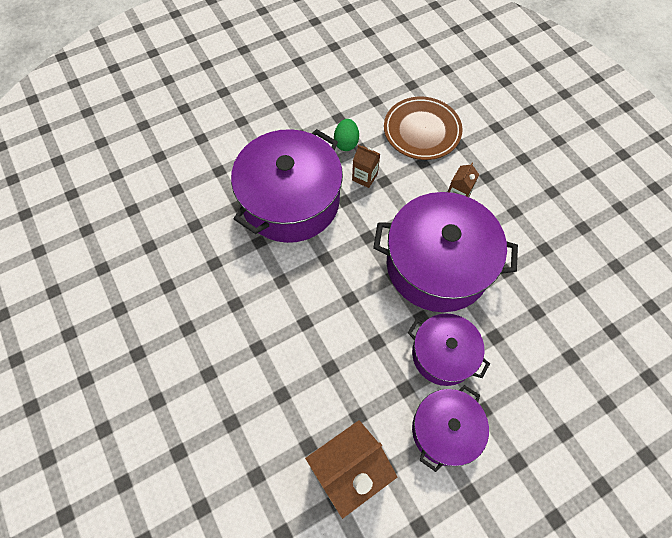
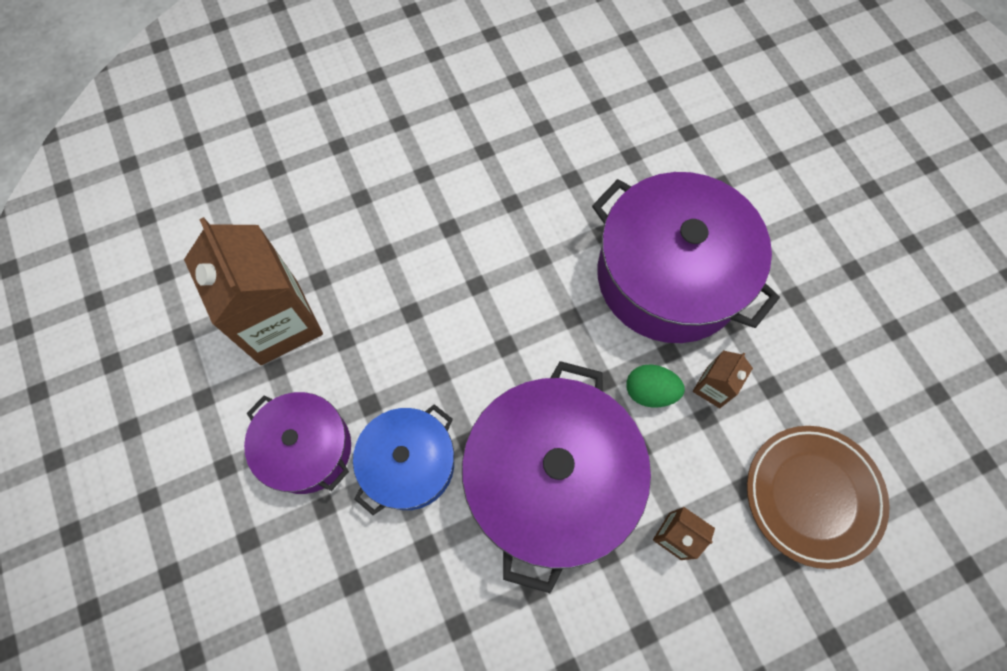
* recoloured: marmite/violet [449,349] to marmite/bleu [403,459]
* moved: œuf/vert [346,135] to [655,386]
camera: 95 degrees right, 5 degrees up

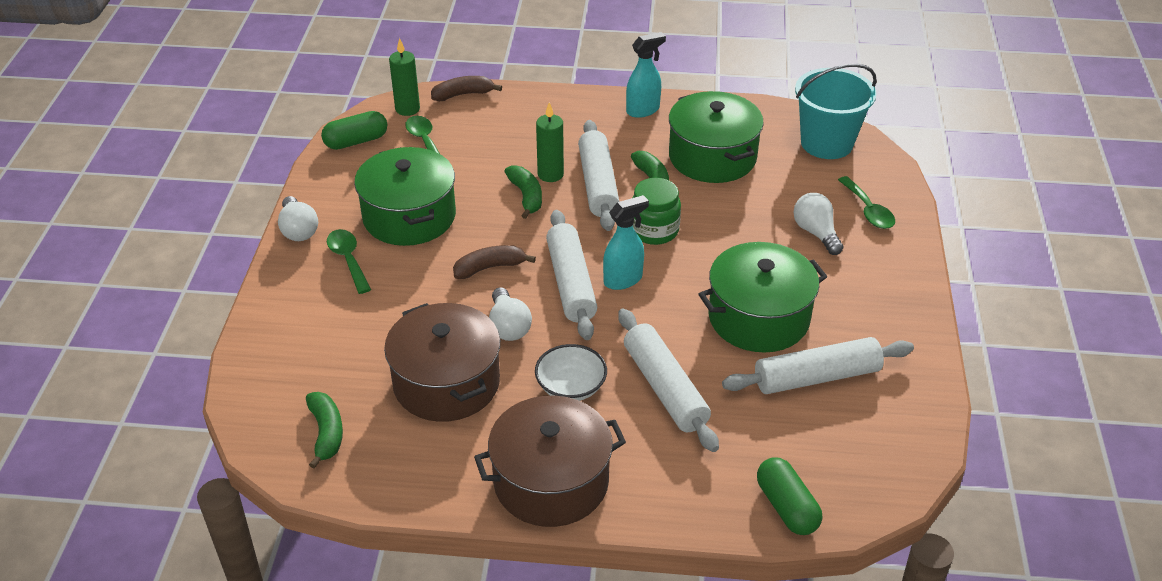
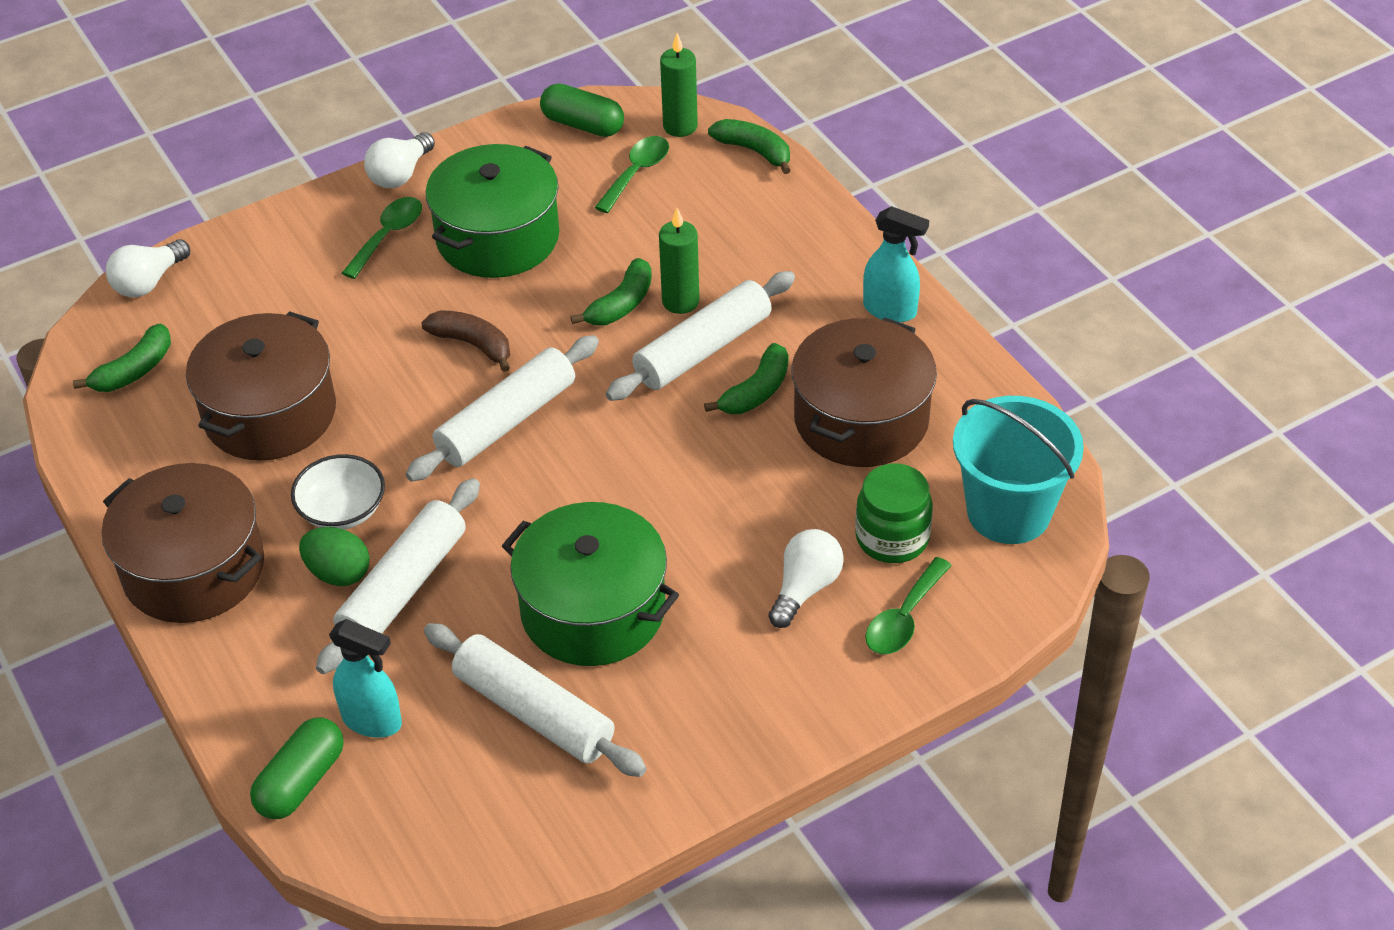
* moved: ampoule/blanc [510,314] to [148,268]
* added: œuf/vert [334,556]
* moved: vaporisateur/turquoise [626,242] to [365,678]
* recoloured: banane/marron [466,88] to banane/vert [749,146]
* recoloured: marmite/vert [716,137] to marmite/marron [864,392]
* moved: bocal/vert [656,211] to [894,513]
camera: 55 degrees right, 5 degrees up

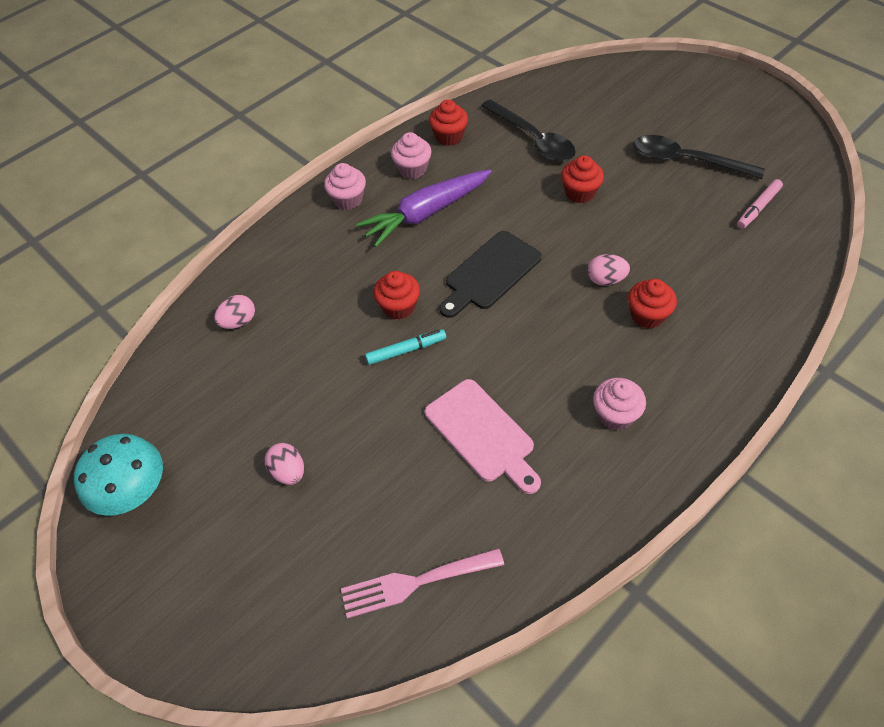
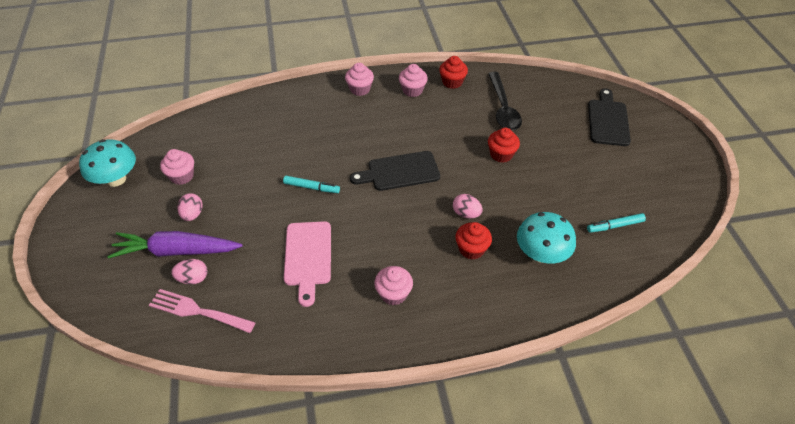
* moved: carotte/violet [424,208] to [174,244]
* added: muffin/rose [177,167]
* moved: œuf/rose [234,312] to [189,271]
* added: champignon/turquoise [546,238]
* recoloured: feutre/rose [760,204] to feutre/turquoise [616,223]
* added: planche à découper/noir [609,117]
* removed: muffin/rouge [397,295]
* removed: cuillère/noir [699,157]
camera: 30 degrees right, 5 degrees down

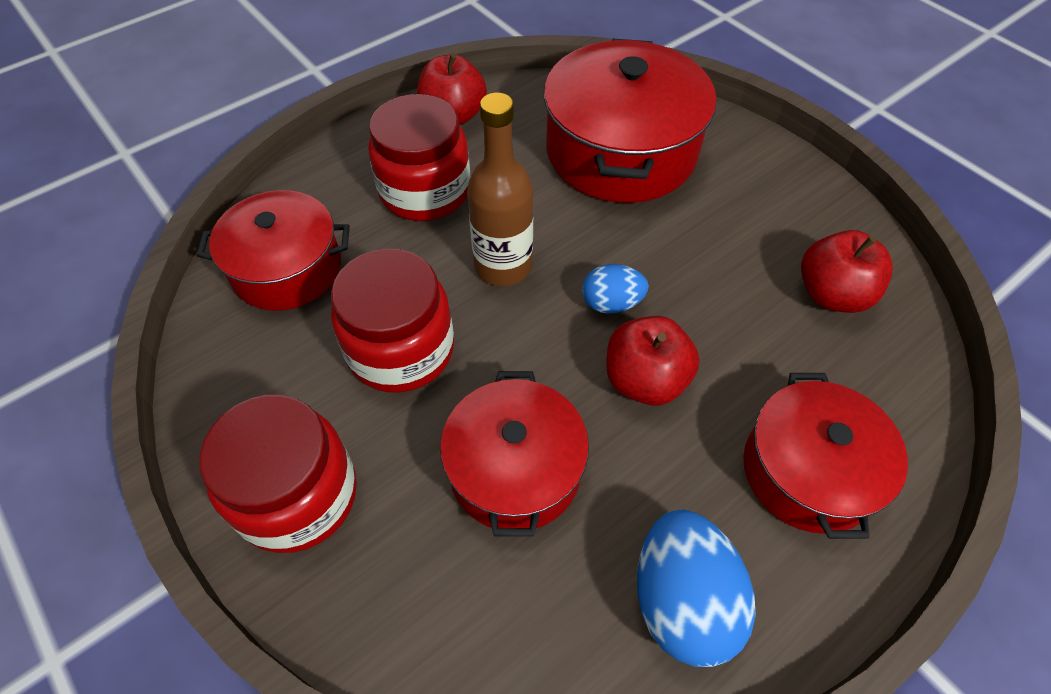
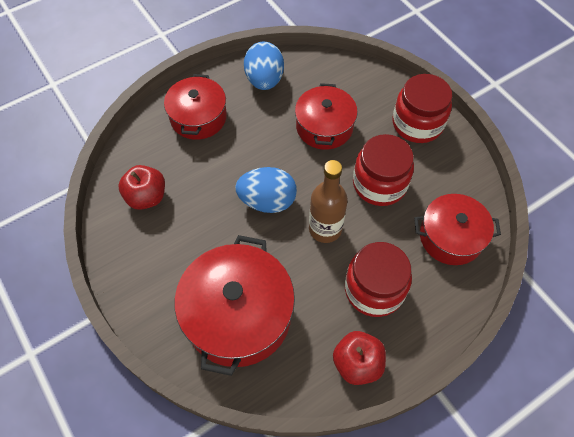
* resized: œuf/bleu [615,289] = [266,190] x1.71
* removed: pomme/rouge [653,361]
camera: 175 degrees left, 5 degrees up

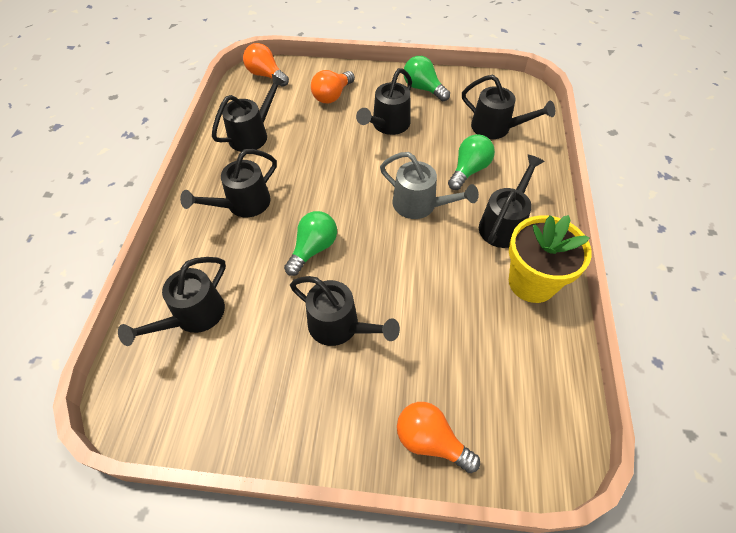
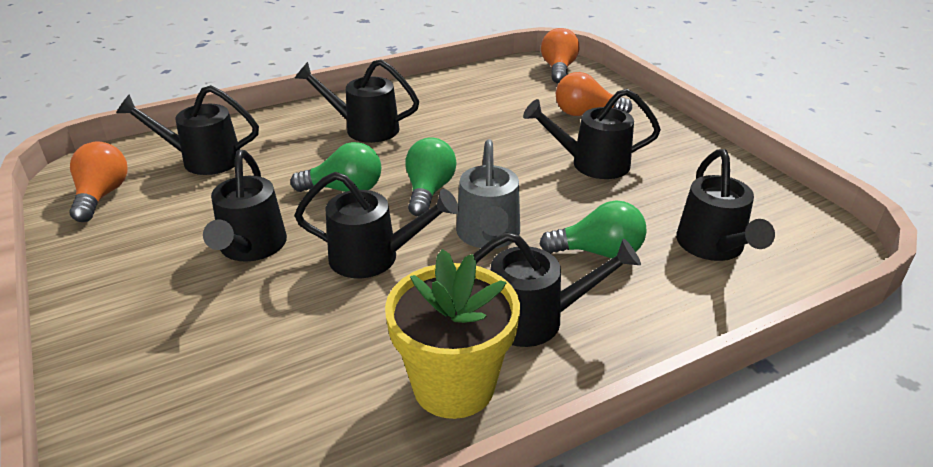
* moved: ampoule/orange [438,437] to [98,181]
* moved: arrosoir/noir [248,113] to [377,225]
* moved: ampoule/vert [427,78] to [431,177]
camera: 55 degrees right, 20 degrees down

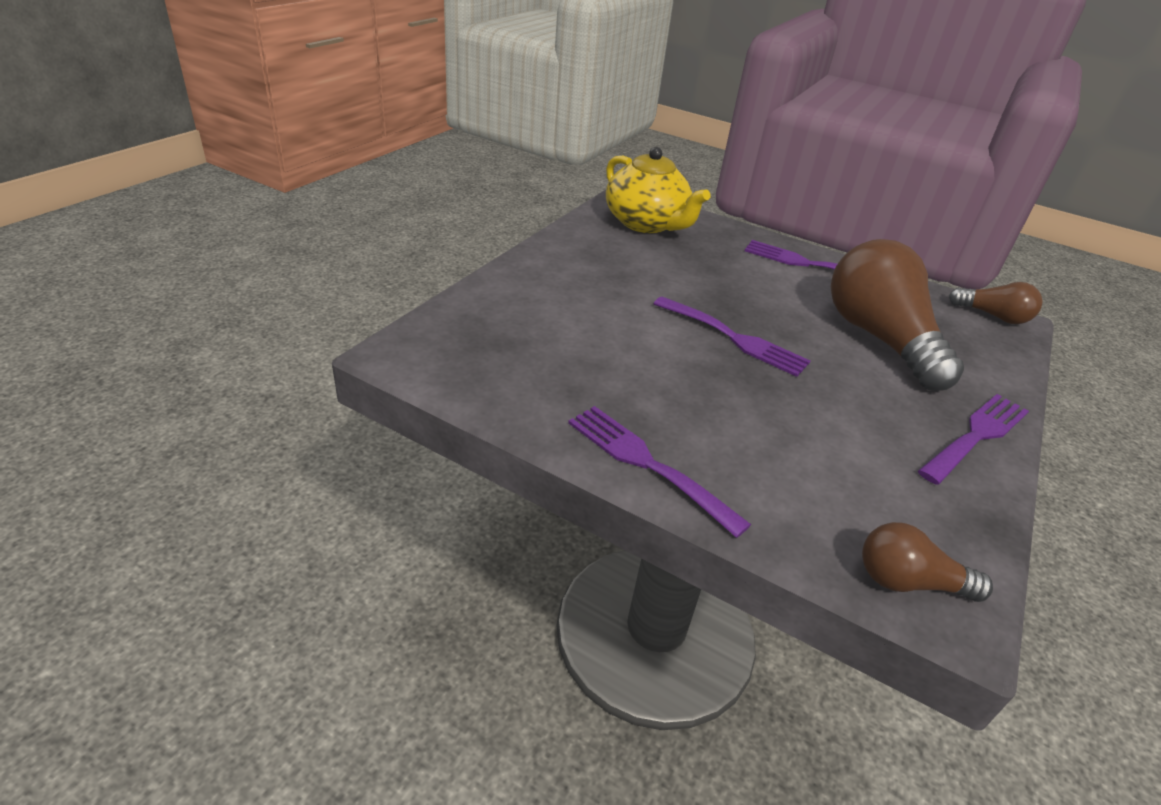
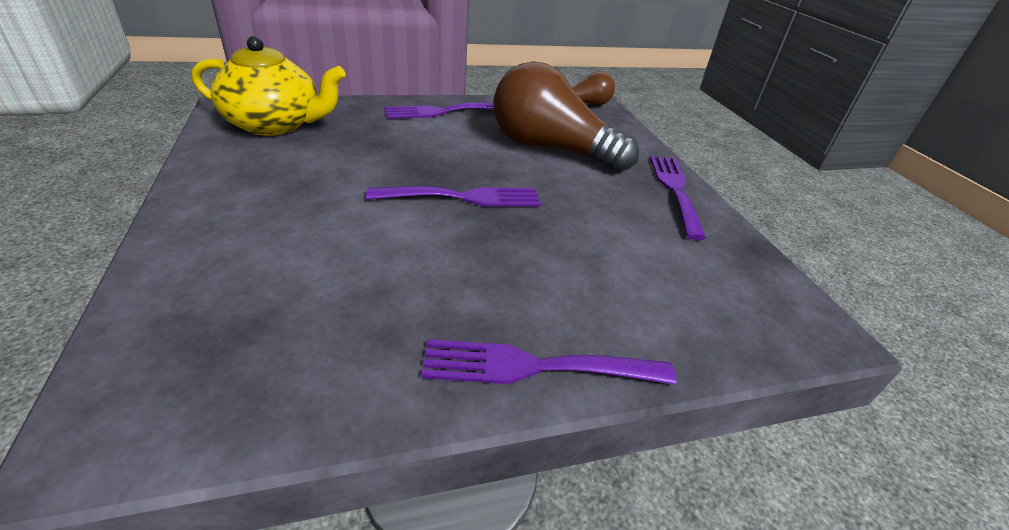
* removed: ampoule/marron [927,562]
camera: 45 degrees left, 0 degrees up

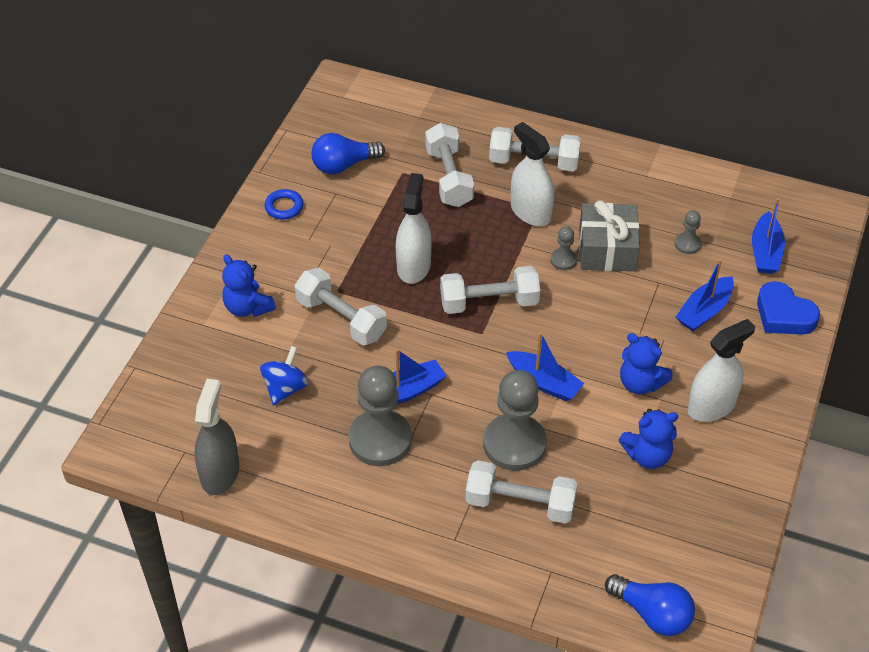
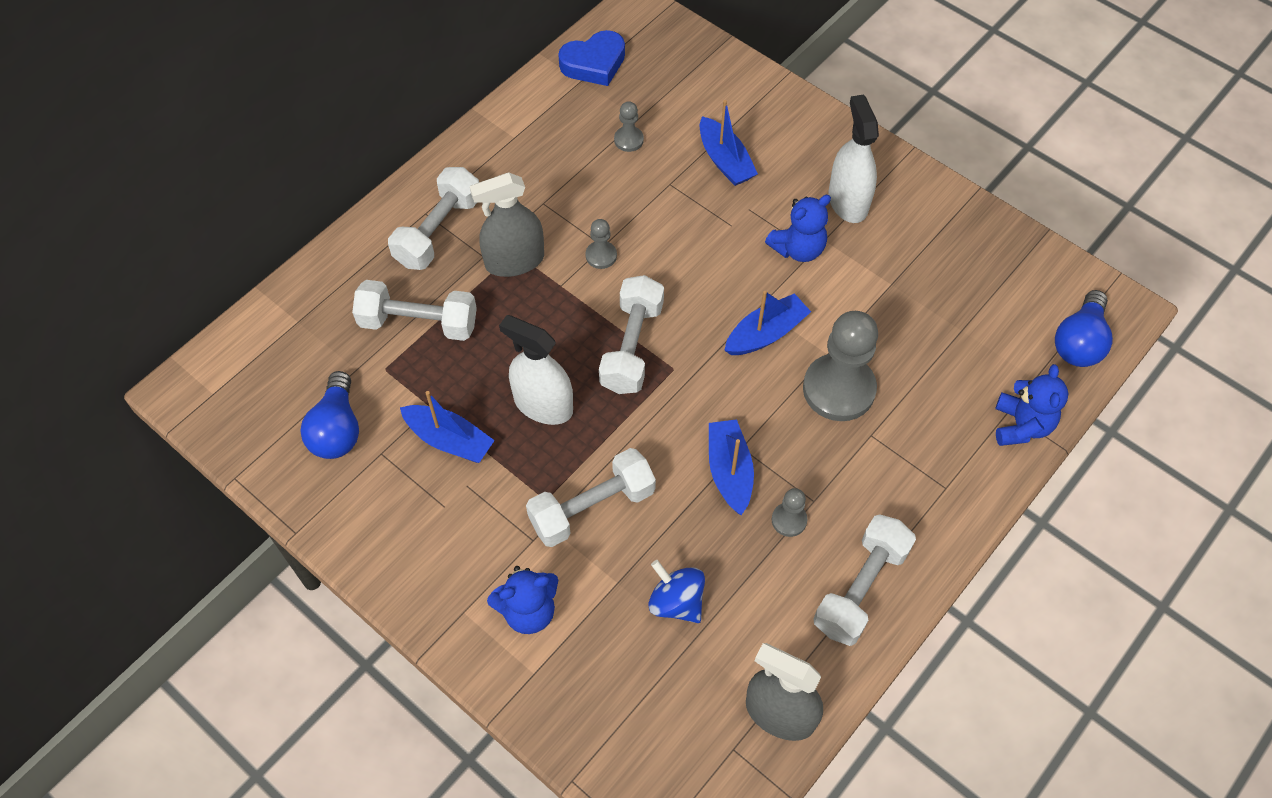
* moved: bateau/bleu [768,236] to [447,427]
* recoloured: vaporisateur/blanc [532,174] to vaporisateur/gris [507,225]
* moved: cœur/bleu [788,308] to [591,58]
* resized: pion/gris [380,415] = [789,512] x0.46
* moved: haltère/blanc [521,492] to [865,580]
* moved: ours en peluche/bleu [648,439] to [1032,405]
* turned: ampoule/bleu [650,605] = [1084,328] 150 degrees clockwise
* removed: anneau/bleu [283,204]
* removed: cadeau/gris [609,235]
camera: 70 degrees left, 10 degrees up

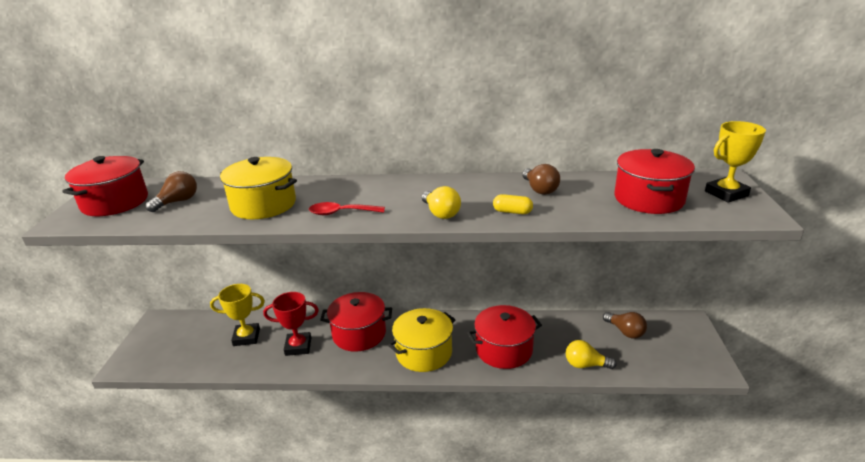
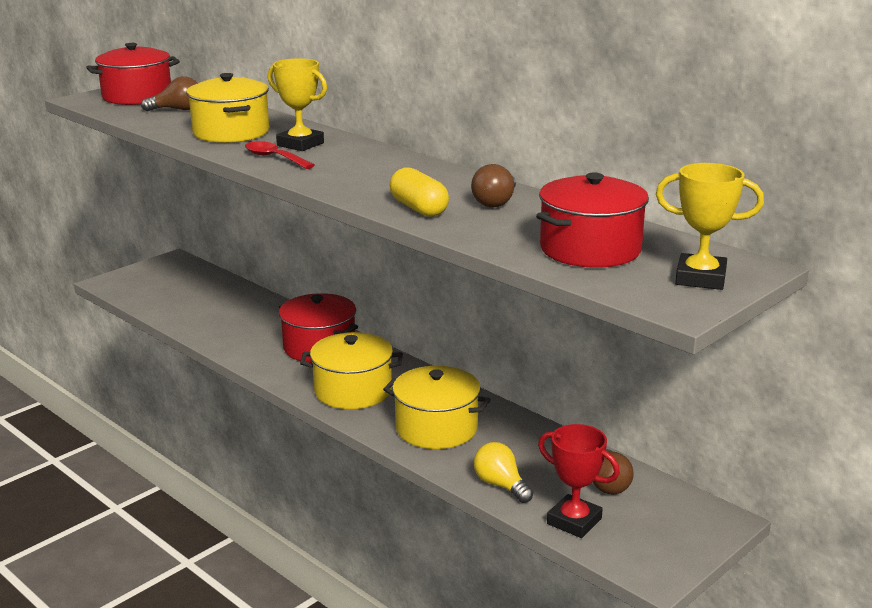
* moved: trophée/jaune [237,315] to [297,104]
* recoloured: marmite/rouge [504,337] to marmite/jaune [437,407]
* resized: gélule/jaune [513,204] = [419,192] x1.51
* moved: trophée/rouge [291,324] to [579,481]
* removed: ampoule/jaune [441,202]
camera: 40 degrees right, 5 degrees down

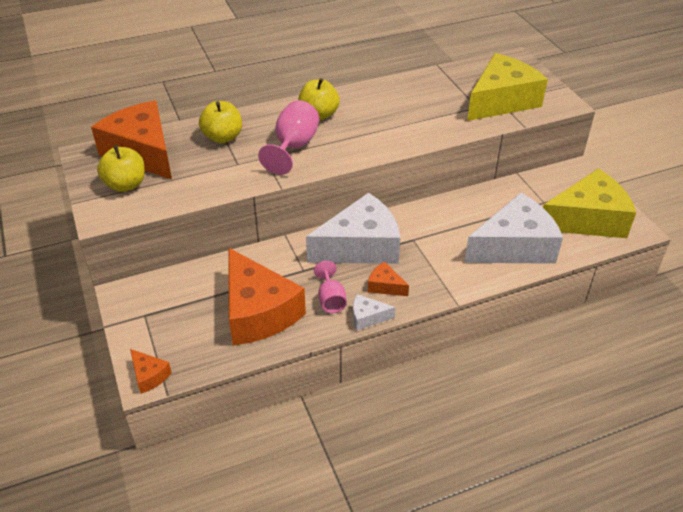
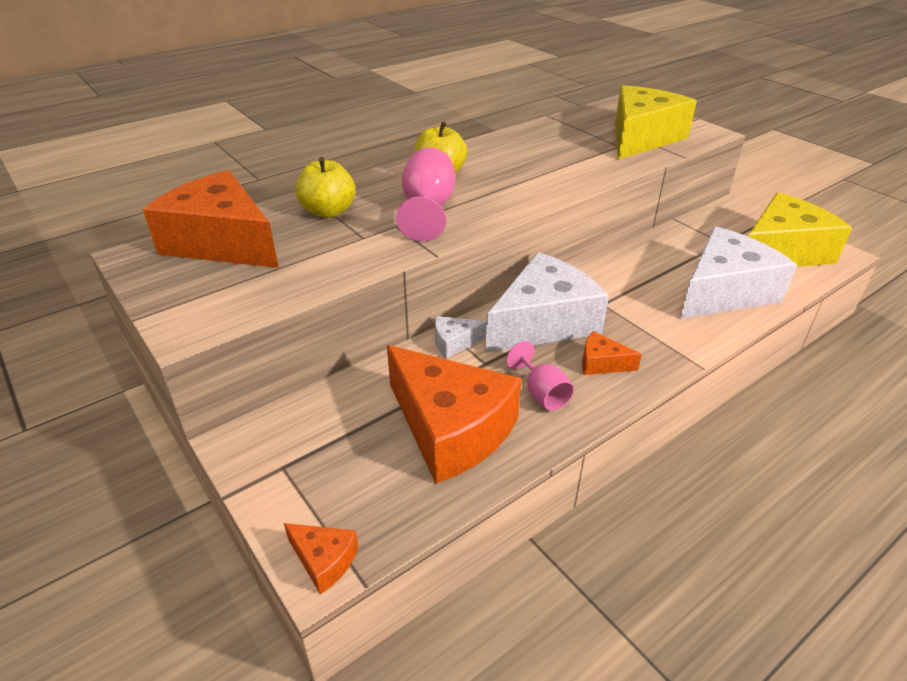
* moved: fromage/blanc [374,312] to [461,337]
* removed: pomme/jaune [121,168]
camera: 15 degrees left, 5 degrees down

